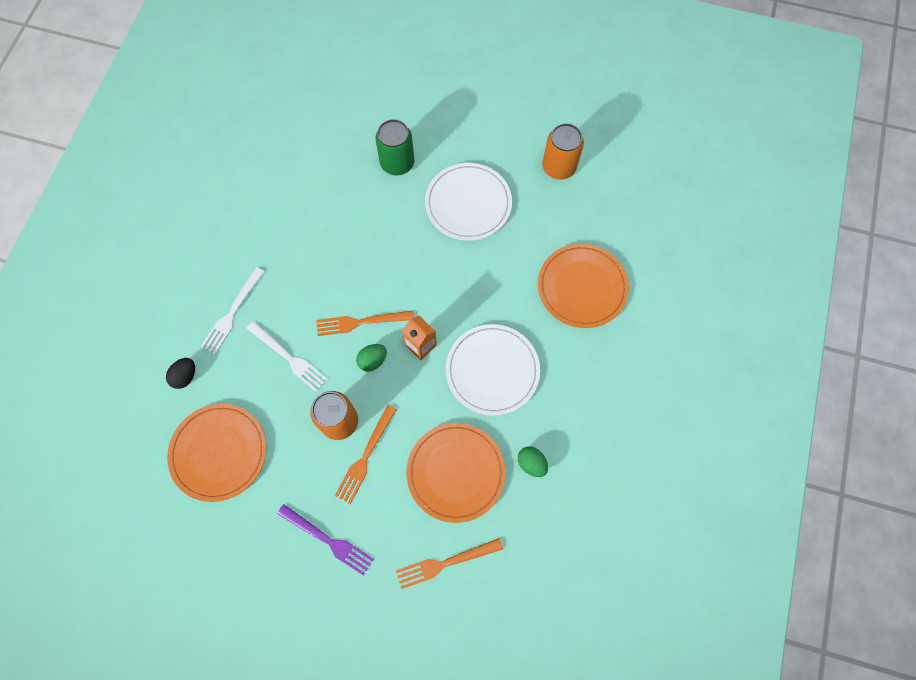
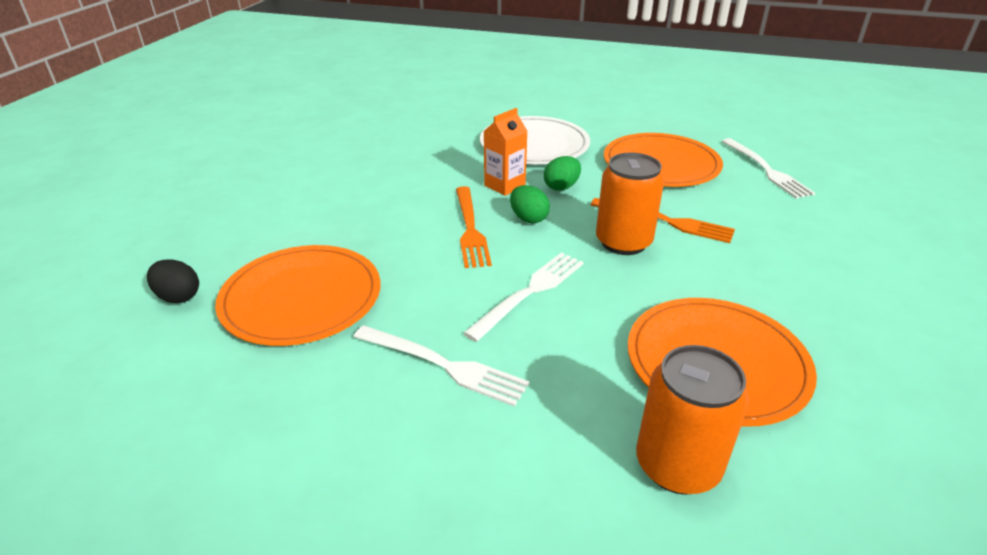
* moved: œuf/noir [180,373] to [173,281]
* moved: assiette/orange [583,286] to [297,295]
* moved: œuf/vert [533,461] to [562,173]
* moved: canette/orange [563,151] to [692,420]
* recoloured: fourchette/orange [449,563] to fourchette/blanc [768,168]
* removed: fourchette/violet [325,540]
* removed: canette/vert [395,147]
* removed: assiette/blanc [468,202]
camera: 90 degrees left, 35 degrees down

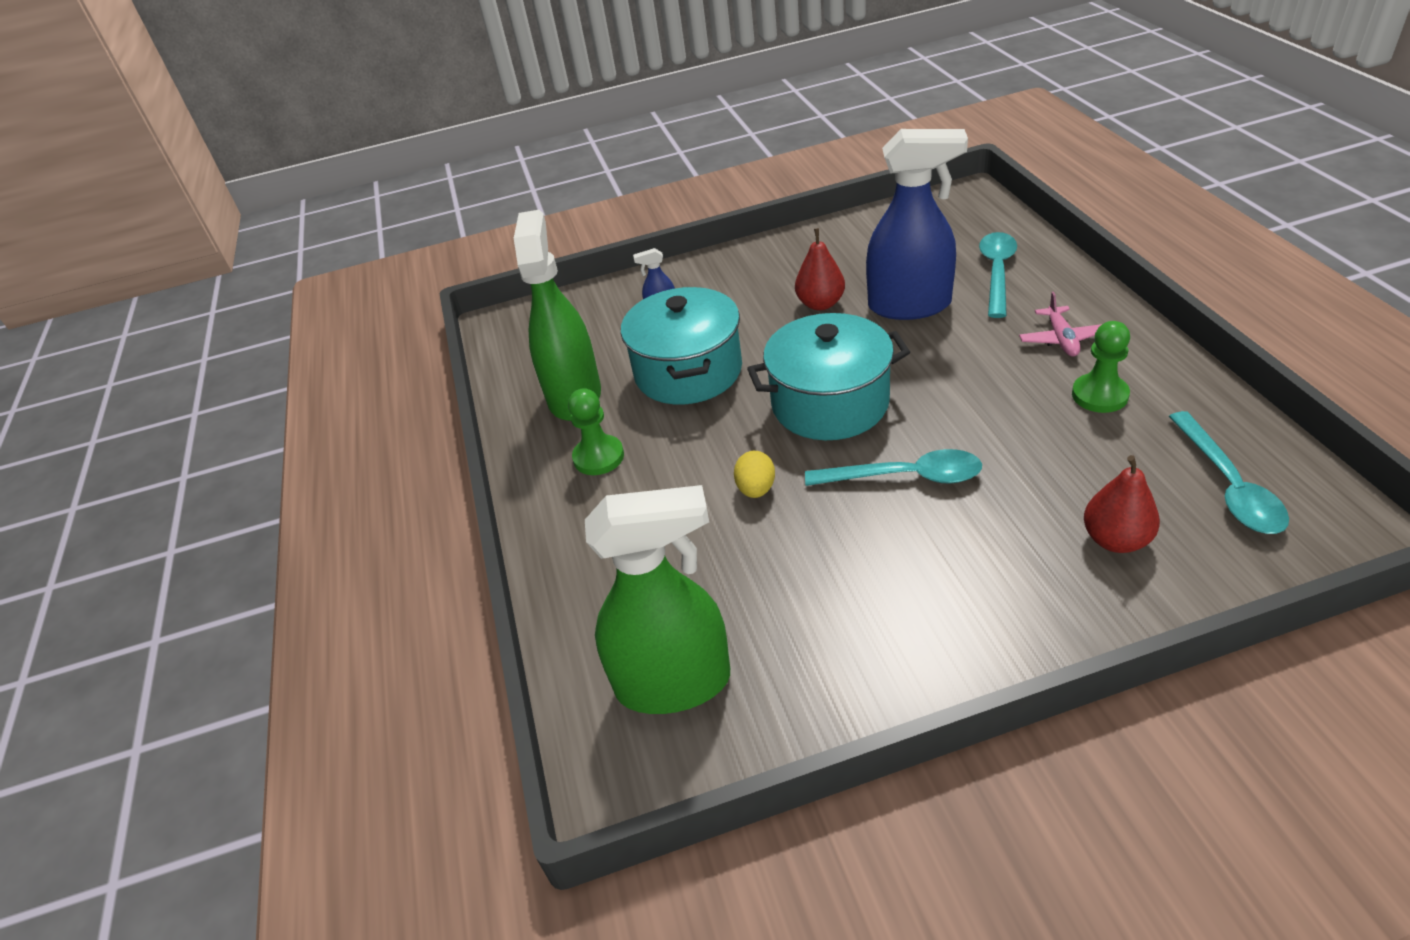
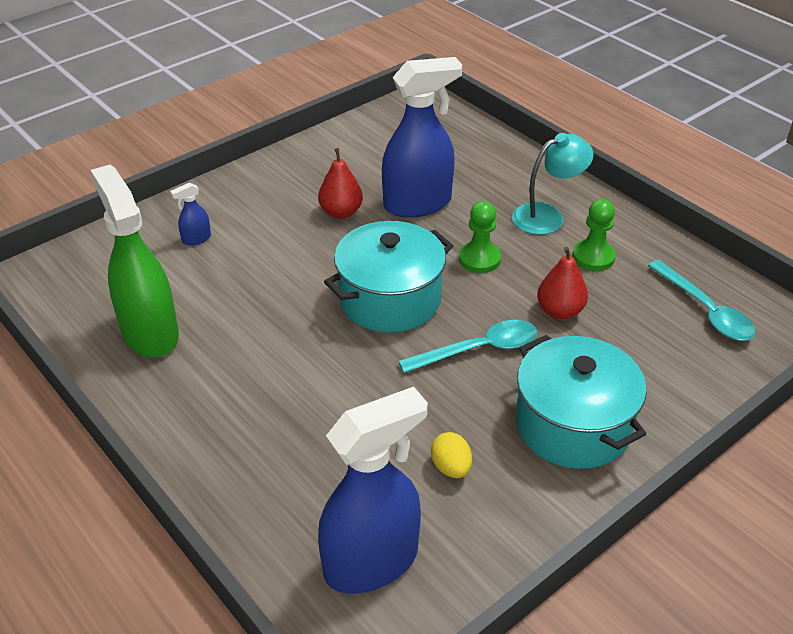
* recoloured: vaporisateur/vert [657,599] to vaporisateur/bleu [373,490]
* moved: œuf/jaune [754,474] to [451,455]
* moved: pion/vert [596,431] to [480,237]
* replaced: avion/rose [1060,324] to lampe/turquoise [553,184]
* moved: marmite/turquoise [681,345] to [581,402]
* moved: poire/rouge [1122,504] to [562,283]
* removed: cuillère/turquoise [998,275]
camera: 30 degrees left, 0 degrees up

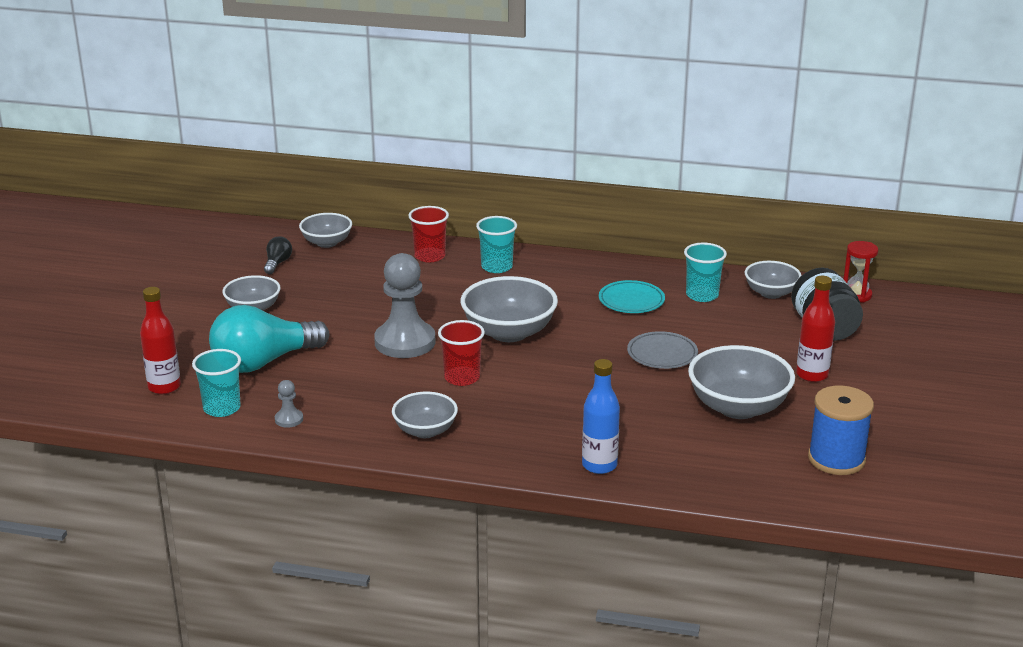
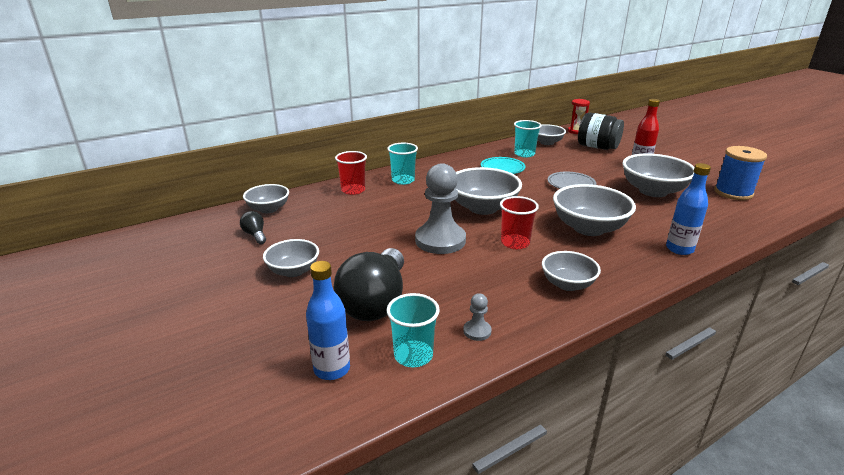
* recoloured: bouteille/rouge [160,340] to bouteille/bleu [328,320]
* recoloured: ampoule/turquoise [269,339] to ampoule/noir [368,284]
* added: bol/gris [594,210]
camera: 45 degrees left, 0 degrees up

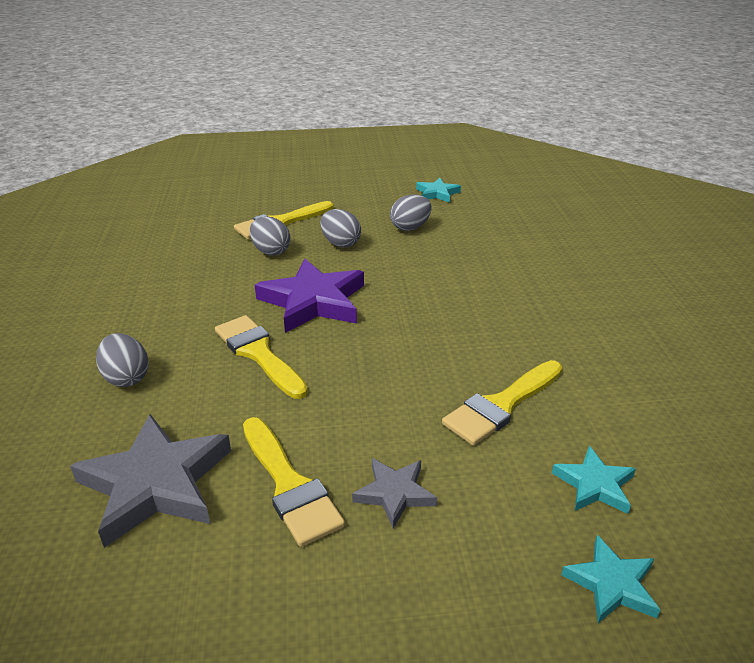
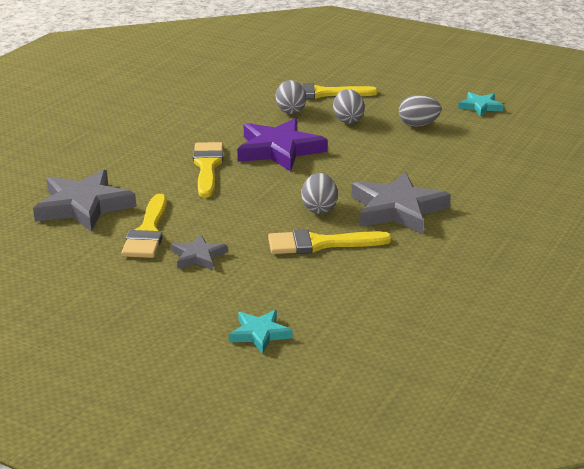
* moved: œuf/gris [122,360] to [319,193]
* added: étoile/gris [401,203]
* removed: étoile/turquoise [594,480]
camera: 35 degrees right, 5 degrees down

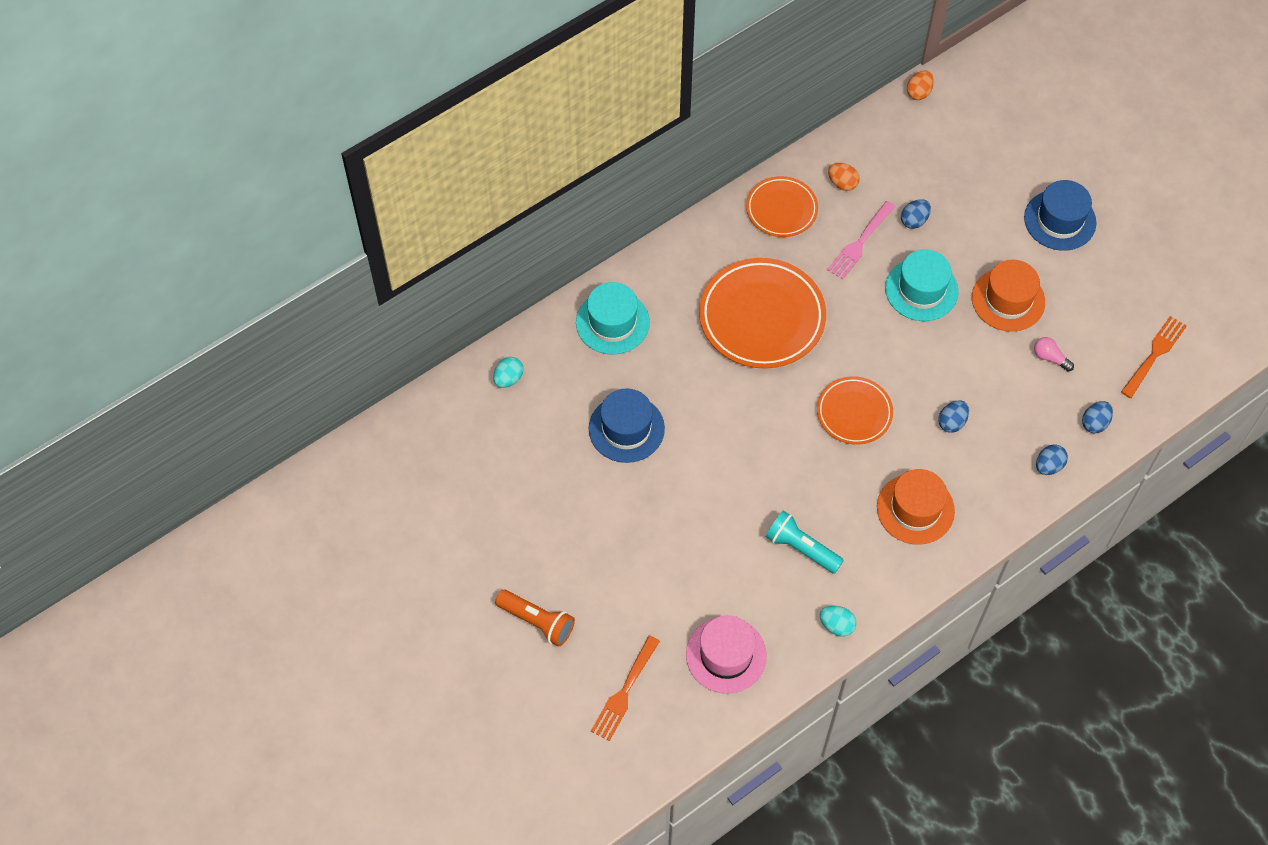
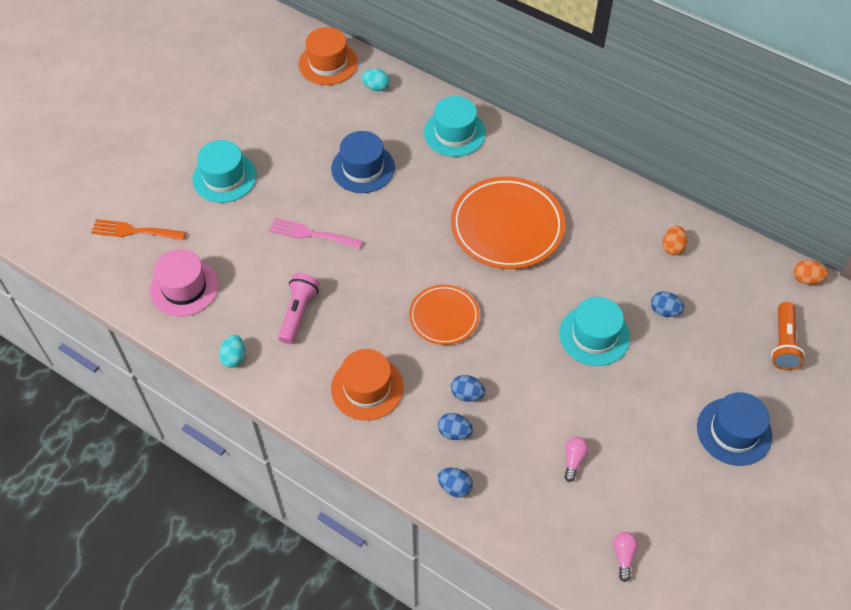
* added: chapeau/turquoise [224,171]
* moved: fourchette/rose [861,240] to [316,233]
* recoloured: lampe de poche/turquoise [804,542] to lampe de poche/rose [299,308]
* moved: chapeau/orange [1008,296] to [328,56]
* moved: œuf/bleu [1097,417] to [455,426]
* replaced: fourchette/orange [1154,357] to ampoule/rose [625,557]
* moved: lampe de poche/orange [535,618] to [788,336]
* removed: assiette/orange [782,206]
camera: 70 degrees right, 5 degrees down

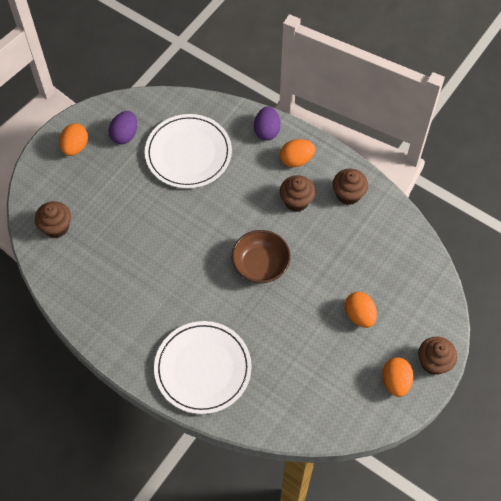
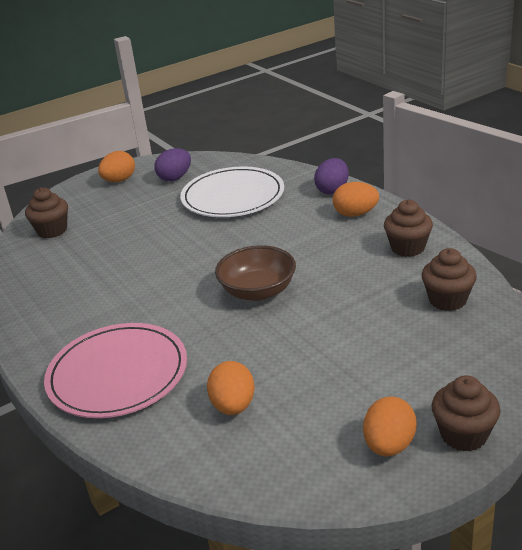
* recoloured: assiette/blanc [203,367] to assiette/rose [115,370]
* moved: œuf/orange [361,310] to [231,388]
* moved: muffin/marron [297,193] to [449,279]
camera: 25 degrees right, 30 degrees down

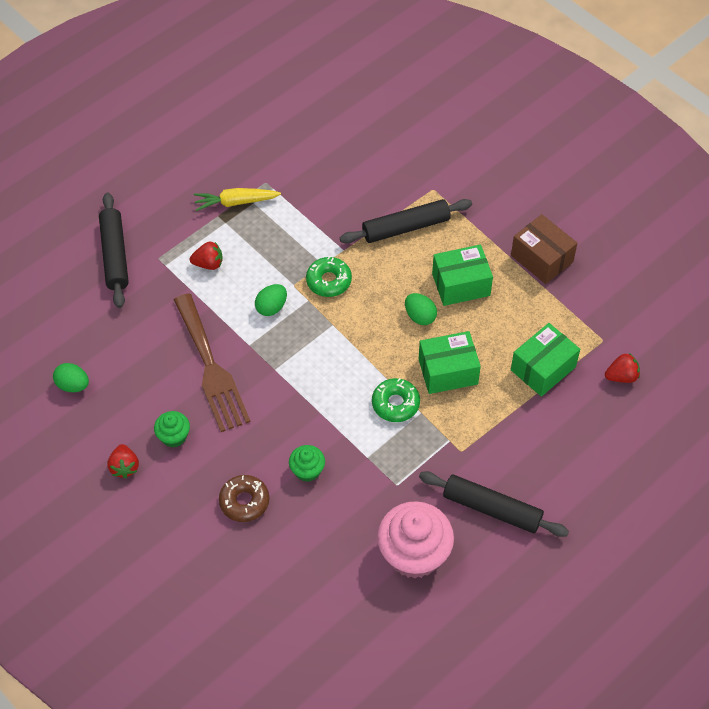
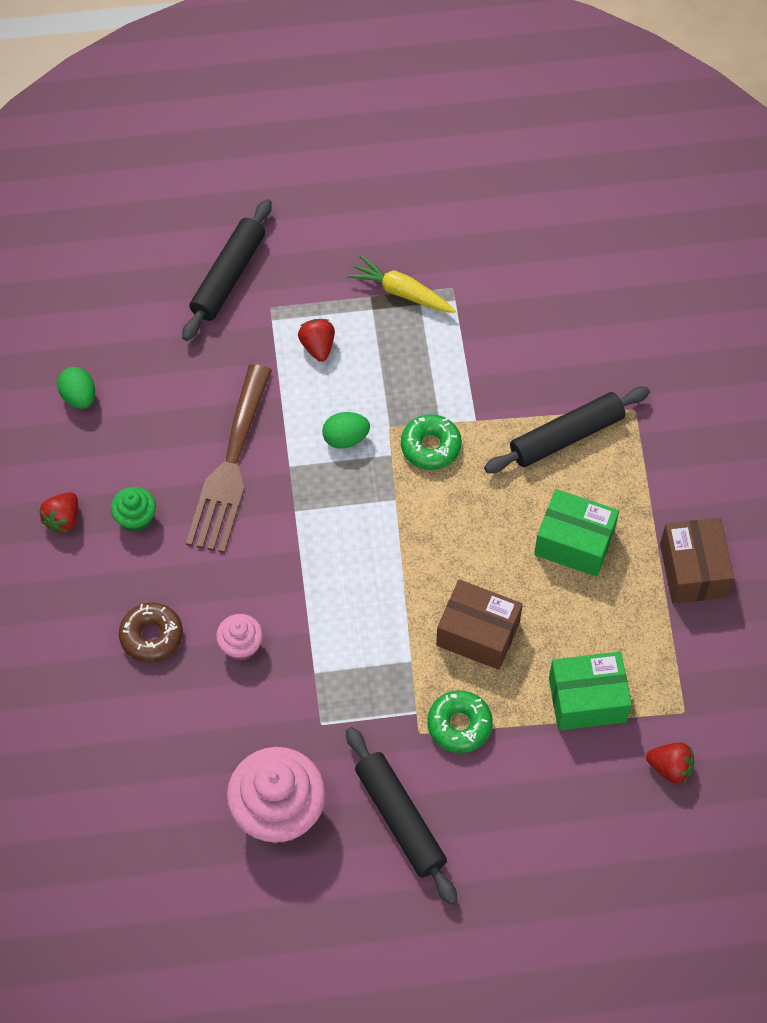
* recoloured: muffin/vert [307,463] to muffin/rose [239,637]
* turned: fraise/rouge [206,255] = [316,340] 135 degrees counterclockwise
* moved: beignet/vert [396,400] to [460,721]
* recoloured: boîte/vert [450,362] to boîte/marron [479,624]
* turned: rouleau à pâtisserie/noir [406,221] = [567,430] 45 degrees counterclockwise
* removed: œuf/vert [421,309]
camera: 35 degrees right, 5 degrees up

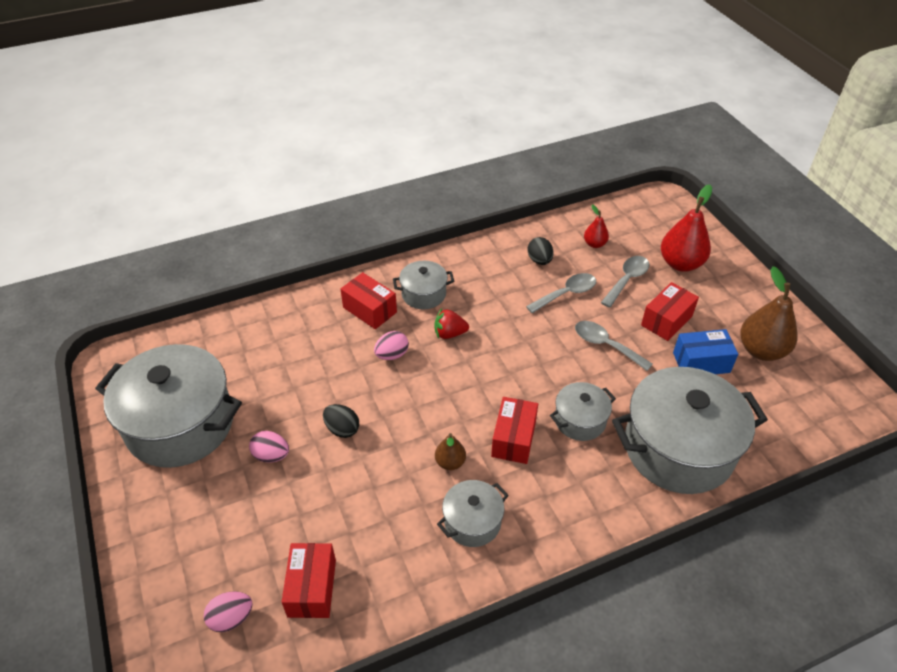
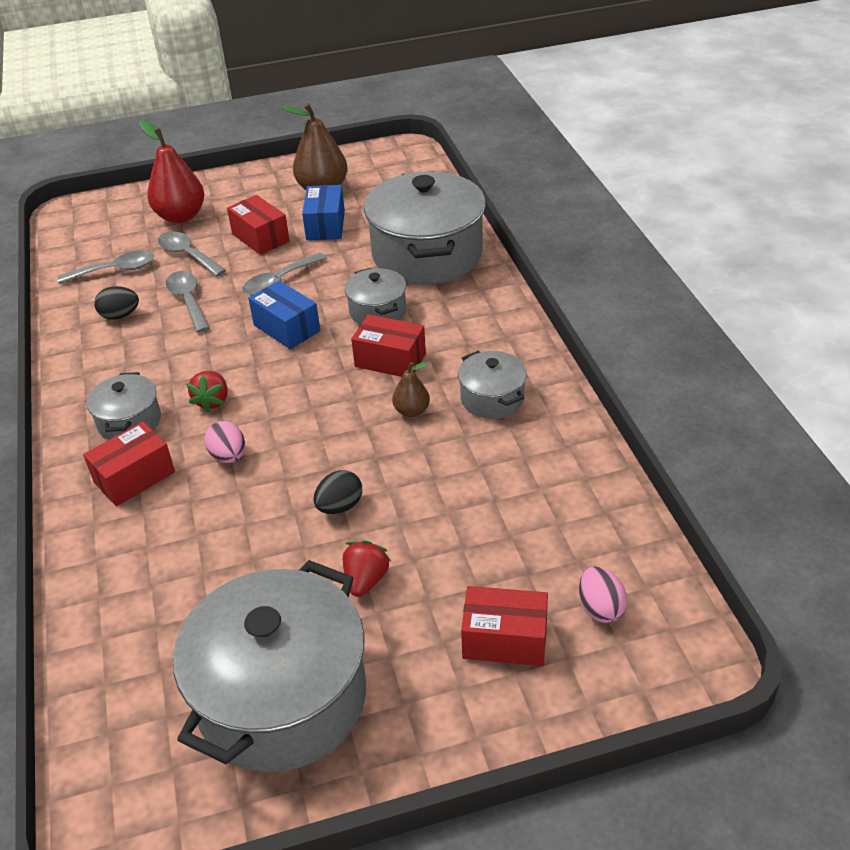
* replaced: poire/rouge [596,226] to cuillère/gris [105,267]
* added: boîte/bleu [284,315]
* replaced: œuf/rose [269,447] to fraise/rouge [367,568]
* moved: boîte/rouge [309,580] to [504,626]
camera: 80 degrees left, 5 degrees down

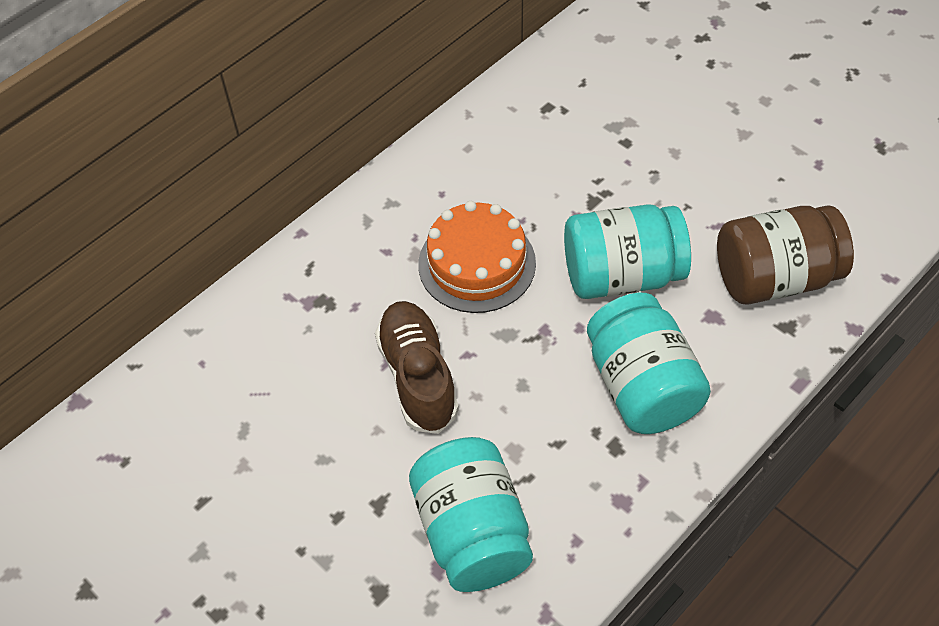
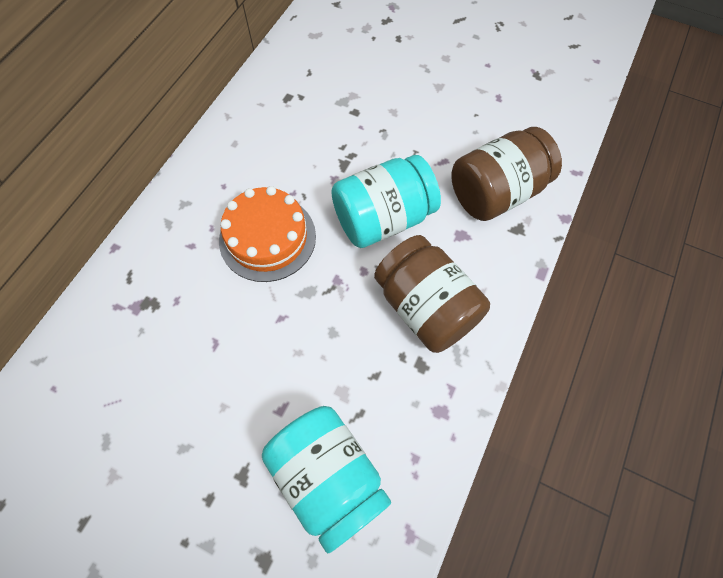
* recoloured: bocal/turquoise [649,363] to bocal/marron [432,294]
* removed: chaussure/marron [417,367]
camera: 20 degrees left, 10 degrees up

